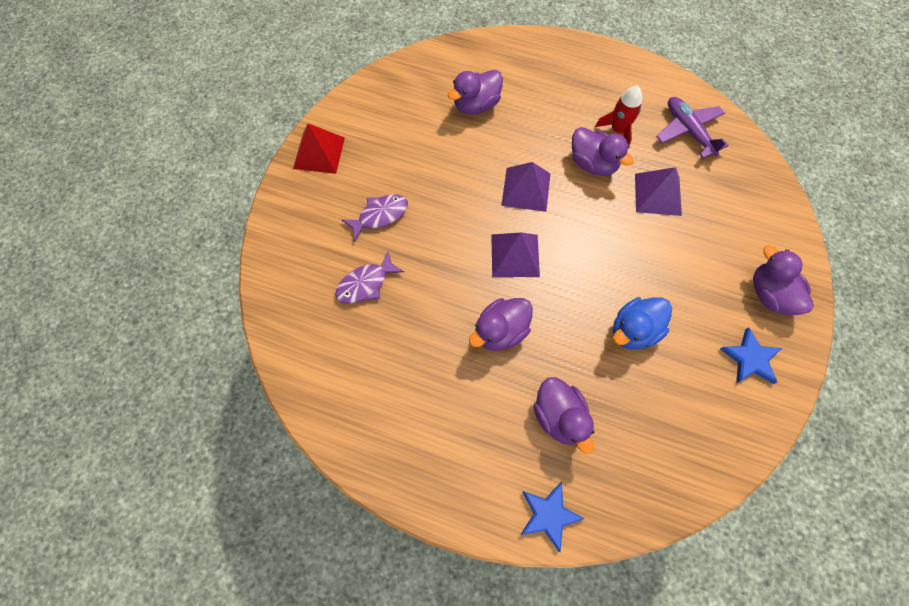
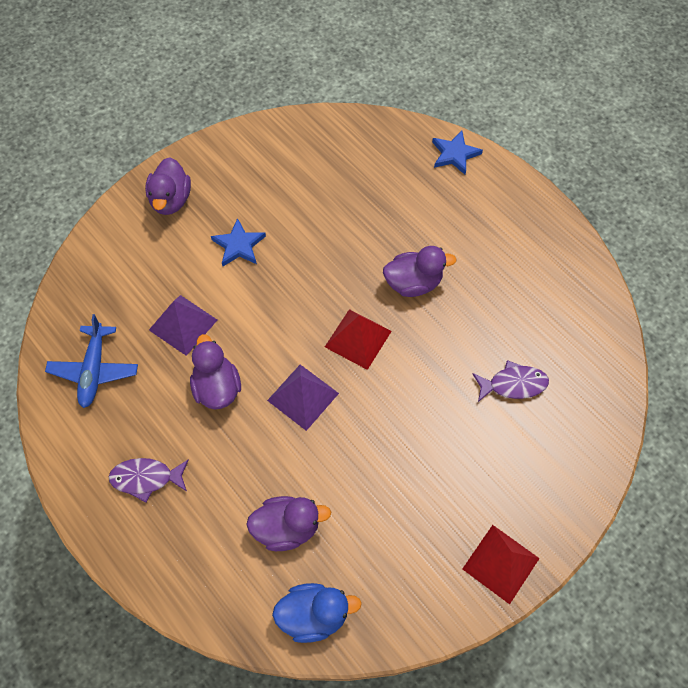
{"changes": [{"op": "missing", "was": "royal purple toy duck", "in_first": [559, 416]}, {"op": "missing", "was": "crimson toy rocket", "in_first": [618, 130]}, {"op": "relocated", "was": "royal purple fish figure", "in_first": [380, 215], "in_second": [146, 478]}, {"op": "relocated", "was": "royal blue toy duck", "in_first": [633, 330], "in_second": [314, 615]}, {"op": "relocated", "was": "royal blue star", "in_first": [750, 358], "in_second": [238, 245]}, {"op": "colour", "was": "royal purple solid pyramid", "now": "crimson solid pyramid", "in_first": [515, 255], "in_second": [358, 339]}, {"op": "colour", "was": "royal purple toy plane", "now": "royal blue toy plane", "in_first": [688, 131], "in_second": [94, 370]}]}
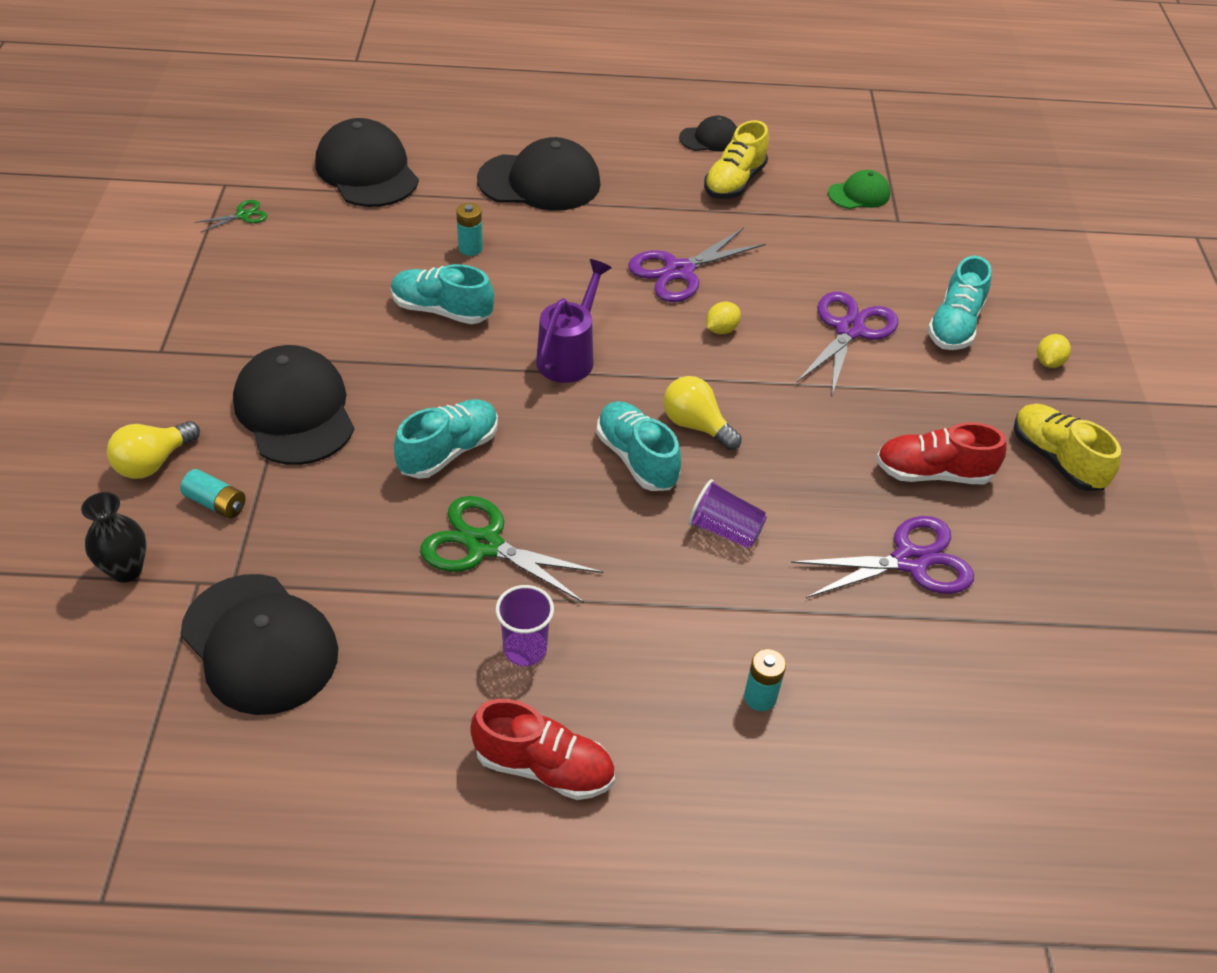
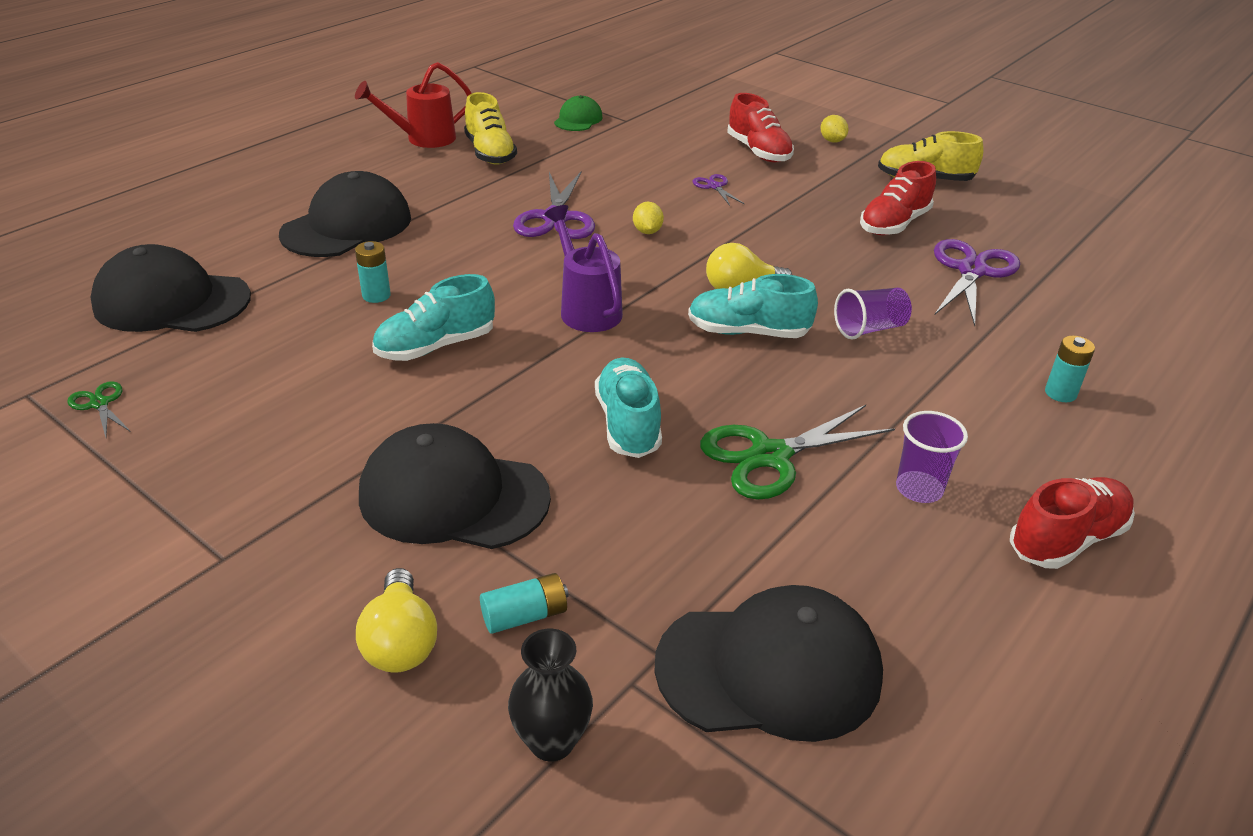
{"changes": [{"op": "exchanged", "was": "ebony peaked cap", "now": "crimson sprinkling can", "in_first": [709, 139], "in_second": [423, 139]}, {"op": "colour", "was": "teal lace-up shoe", "now": "crimson lace-up shoe", "in_first": [954, 325], "in_second": [758, 152]}, {"op": "spun", "was": "green shears", "in_first": [243, 215], "in_second": [100, 404], "clockwise": -45}, {"op": "size", "was": "royal purple shears", "in_first": [849, 330], "in_second": [714, 186], "ratio": 0.49}]}
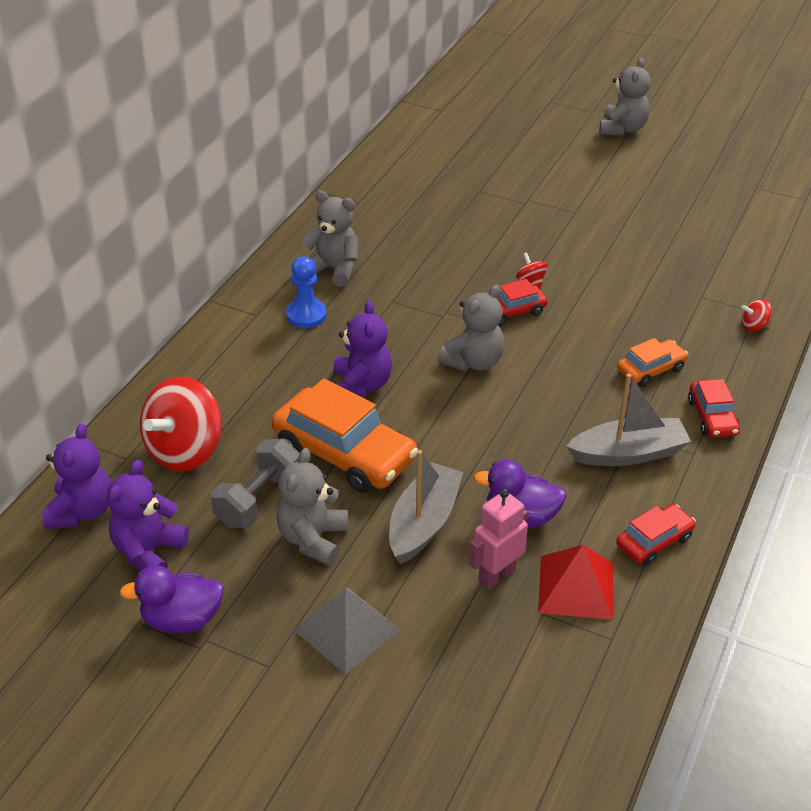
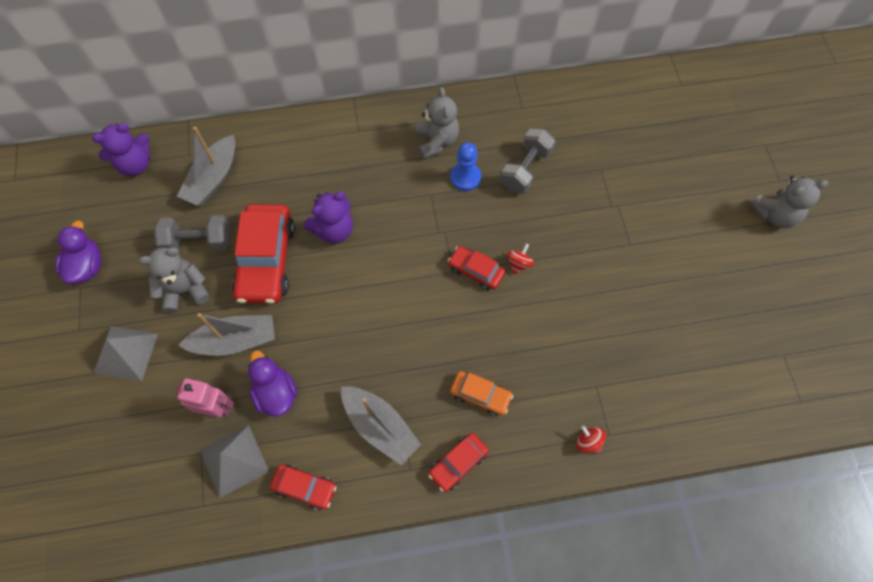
{"changes": [{"op": "missing", "was": "royal purple teddy bear", "in_first": [149, 552]}, {"op": "missing", "was": "gray teddy bear", "in_first": [473, 362]}, {"op": "appeared", "now": "gray free weight", "in_second": [525, 169]}, {"op": "relocated", "was": "royal blue pawn", "in_first": [306, 315], "in_second": [465, 177]}, {"op": "exchanged", "was": "crimson whirligig", "now": "gray sailboat", "in_first": [185, 451], "in_second": [213, 178]}, {"op": "colour", "was": "orange automobile", "now": "crimson automobile", "in_first": [344, 453], "in_second": [266, 260]}, {"op": "colour", "was": "crimson solid pyramid", "now": "gray solid pyramid", "in_first": [576, 587], "in_second": [234, 460]}, {"op": "spun", "was": "royal purple toy duck", "in_first": [182, 619], "in_second": [87, 266], "clockwise": 45}]}
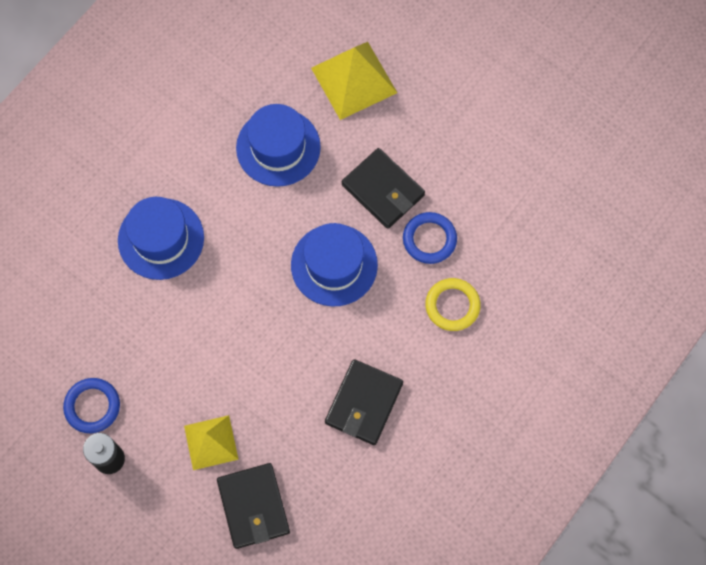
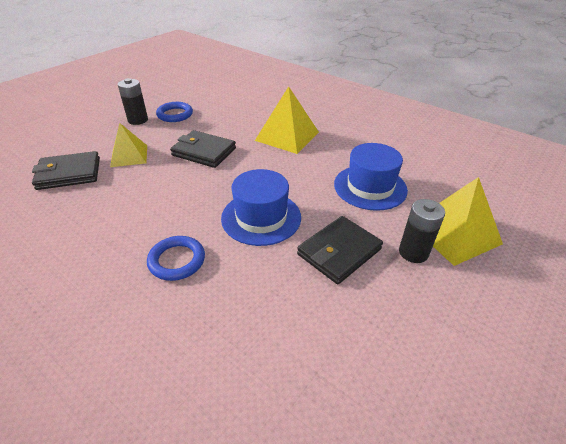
{"changes": [{"op": "missing", "was": "yellow torus", "in_first": [452, 306]}, {"op": "appeared", "now": "ebony battery", "in_second": [413, 252]}, {"op": "relocated", "was": "ebony billfold", "in_first": [364, 403], "in_second": [204, 152]}, {"op": "relocated", "was": "royal blue torus", "in_first": [429, 239], "in_second": [177, 260]}, {"op": "exchanged", "was": "royal blue top hat", "now": "yellow solid pyramid", "in_first": [161, 239], "in_second": [287, 136]}]}
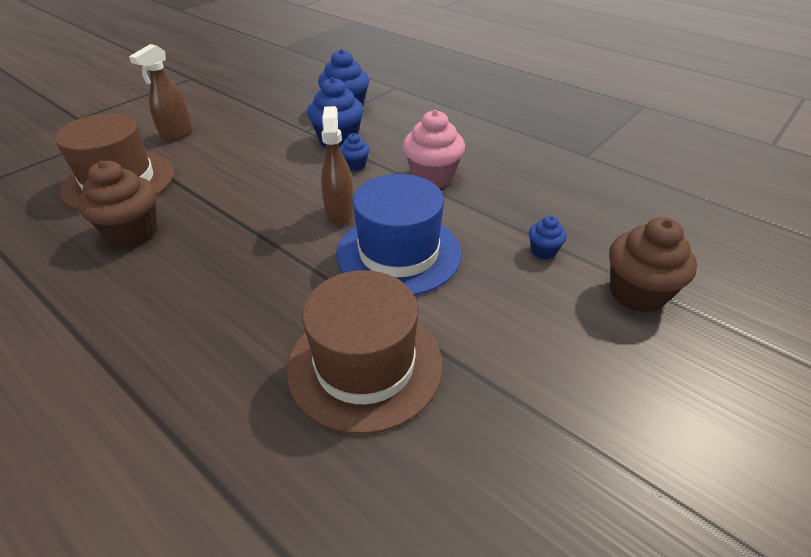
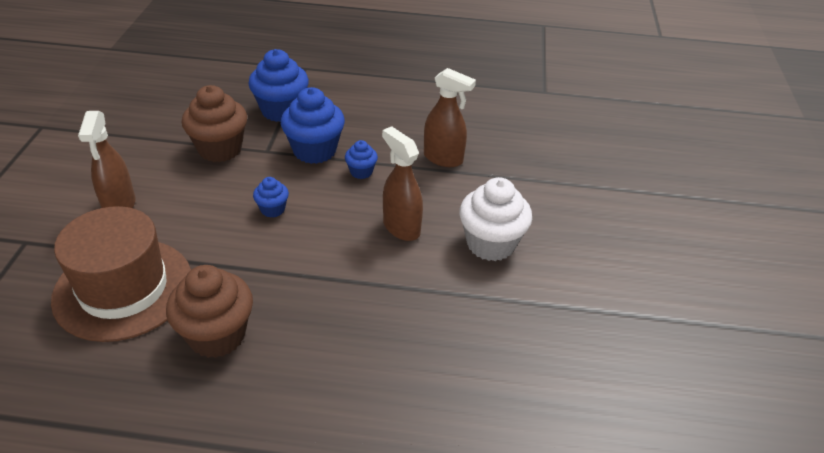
{"changes": [{"op": "missing", "was": "russet top hat", "in_first": [365, 365]}, {"op": "relocated", "was": "royal blue muffin", "in_first": [543, 251], "in_second": [272, 209]}, {"op": "relocated", "was": "russet muffin", "in_first": [637, 293], "in_second": [220, 149]}, {"op": "exchanged", "was": "royal blue top hat", "now": "snow-white muffin", "in_first": [399, 253], "in_second": [490, 244]}, {"op": "exchanged", "was": "rosy muffin", "now": "russet spray bottle", "in_first": [432, 177], "in_second": [443, 158]}]}
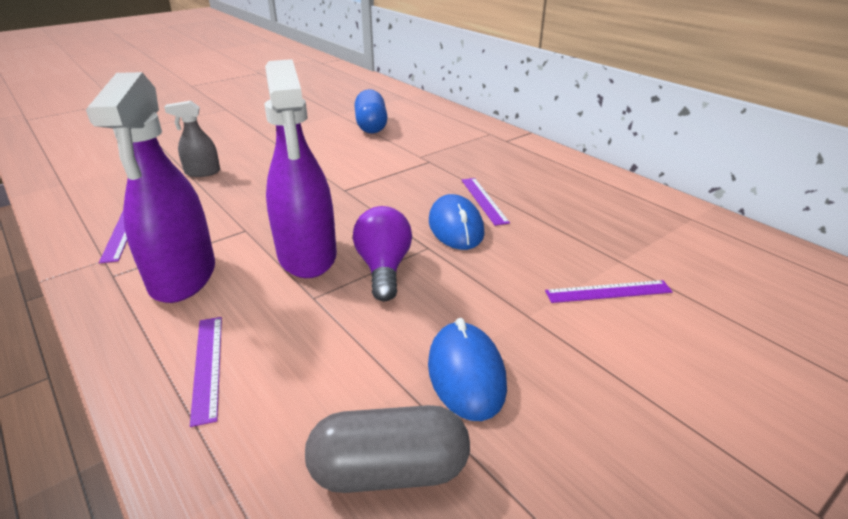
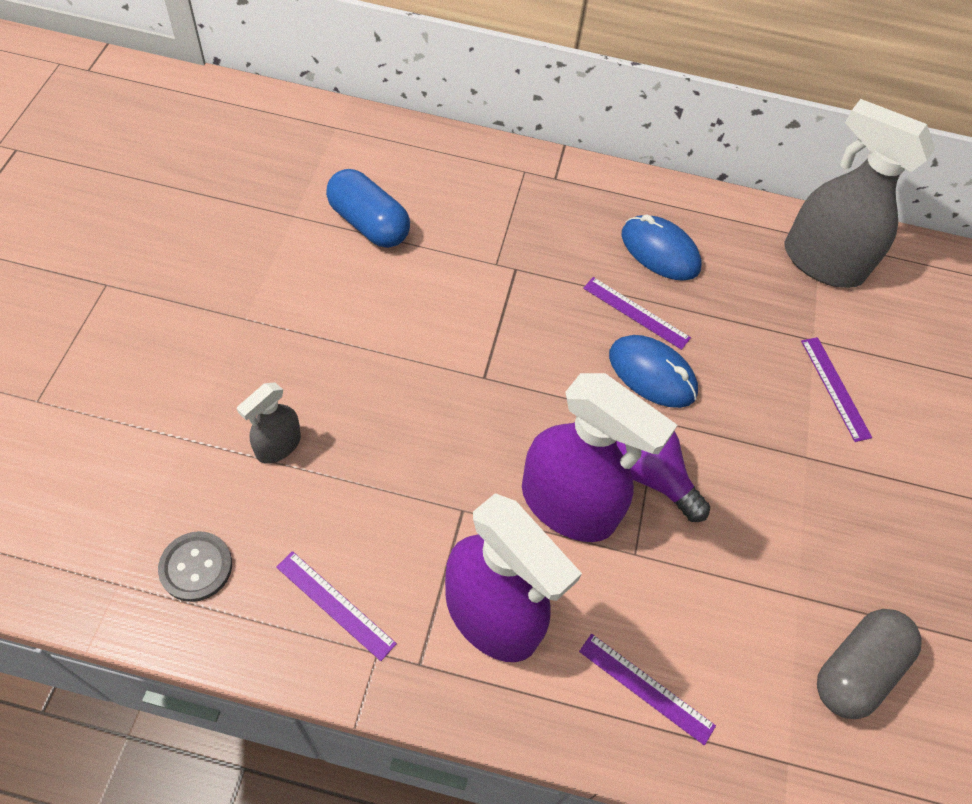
{"changes": [{"op": "appeared", "now": "gray sewing button", "in_second": [196, 567]}, {"op": "appeared", "now": "gray spray bottle", "in_second": [821, 262]}, {"op": "relocated", "was": "royal blue computer mouse", "in_first": [466, 374], "in_second": [660, 251]}, {"op": "spun", "was": "royal purple straightedge", "in_first": [608, 291], "in_second": [835, 388], "clockwise": -60}]}
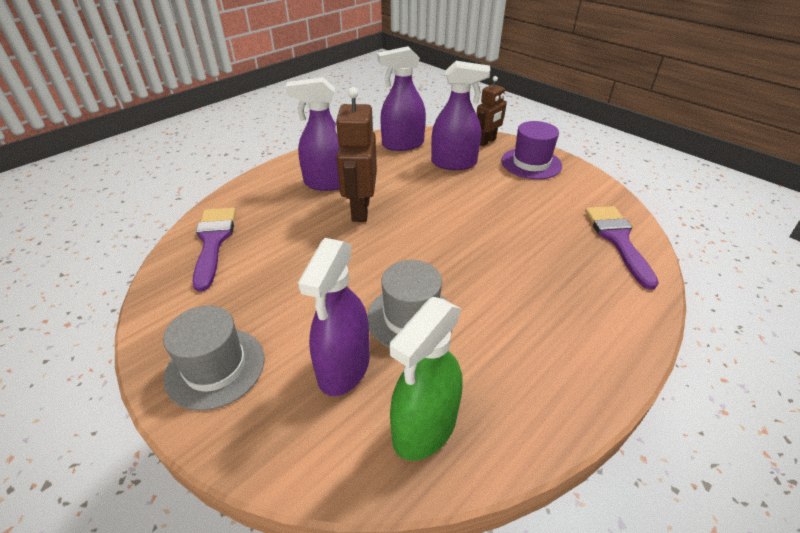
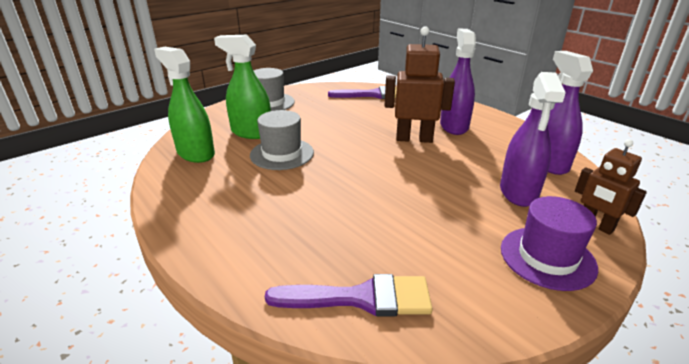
{"changes": [{"op": "colour", "was": "royal purple spray bottle", "now": "green spray bottle", "in_first": [344, 367], "in_second": [251, 132]}]}
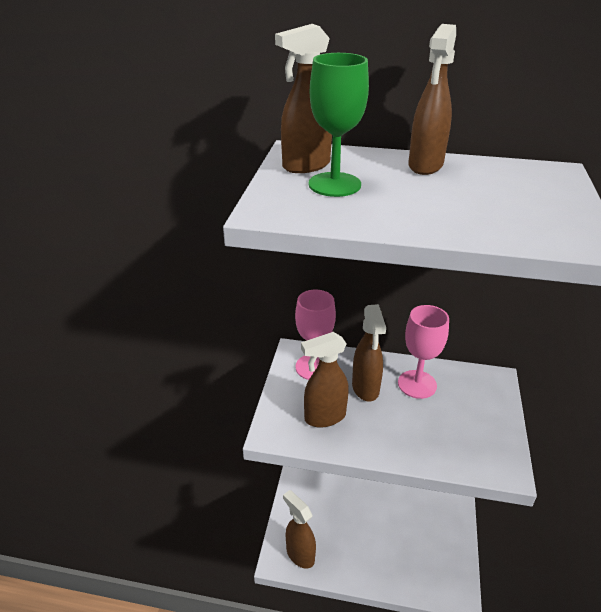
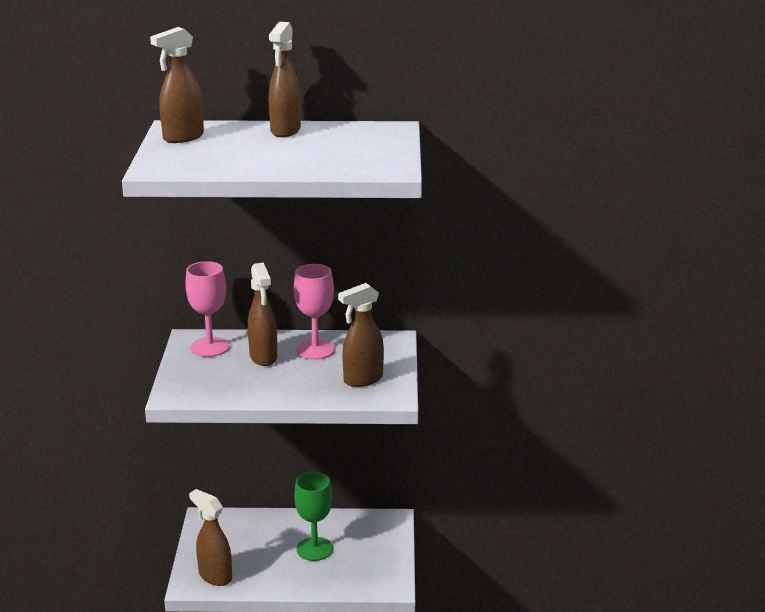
{"changes": [{"op": "relocated", "was": "russet spray bottle", "in_first": [324, 417], "in_second": [362, 379]}, {"op": "relocated", "was": "green wine glass", "in_first": [334, 184], "in_second": [314, 549]}]}
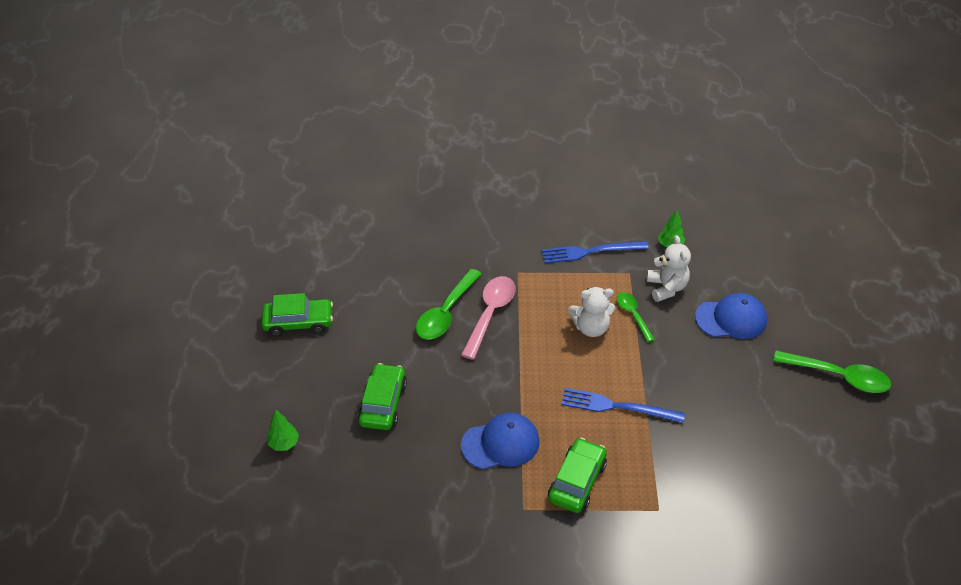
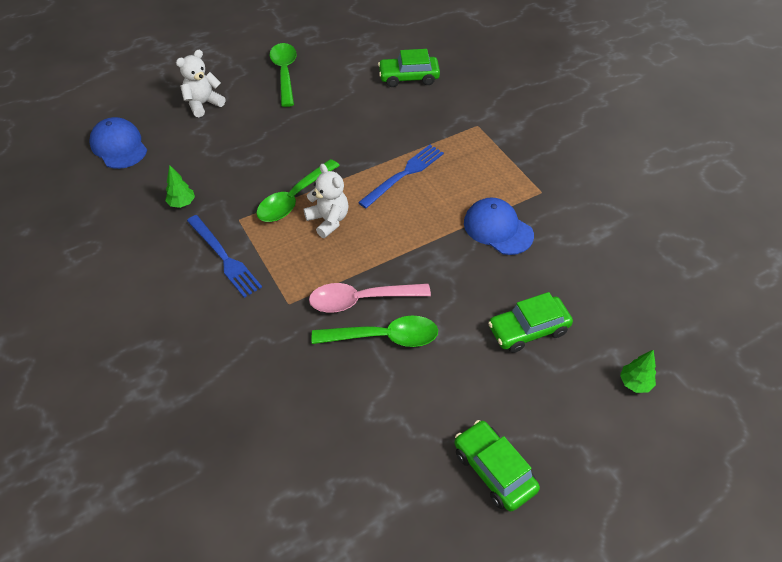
{"changes": [{"op": "relocated", "was": "green automobile", "in_first": [577, 481], "in_second": [408, 77]}, {"op": "relocated", "was": "snow-white teddy bear", "in_first": [666, 288], "in_second": [203, 104]}, {"op": "relocated", "was": "royal blue peaked cap", "in_first": [731, 319], "in_second": [119, 146]}, {"op": "spun", "was": "royal blue fork", "in_first": [617, 406], "in_second": [404, 174], "clockwise": -120}, {"op": "size", "was": "green spoon", "in_first": [633, 315], "in_second": [293, 199], "ratio": 1.65}]}
